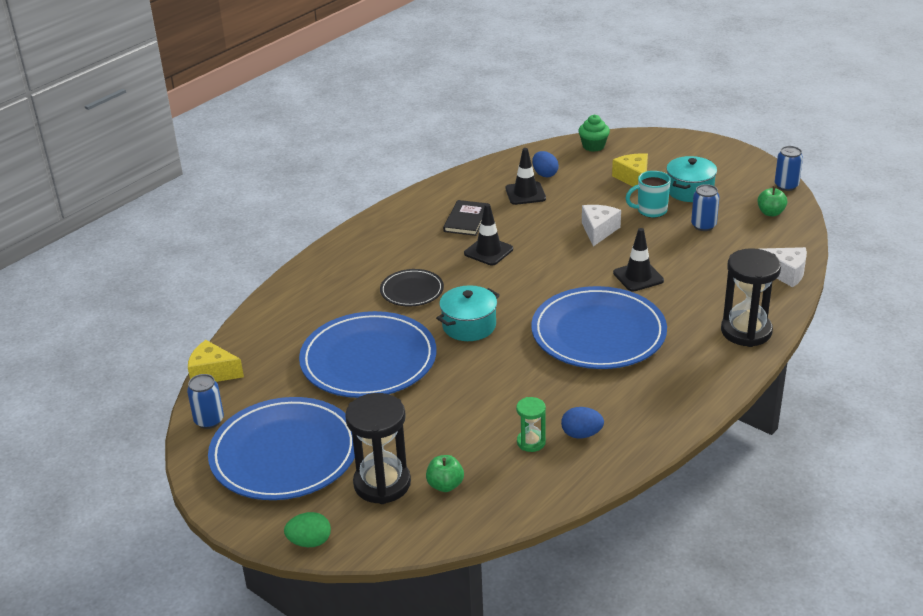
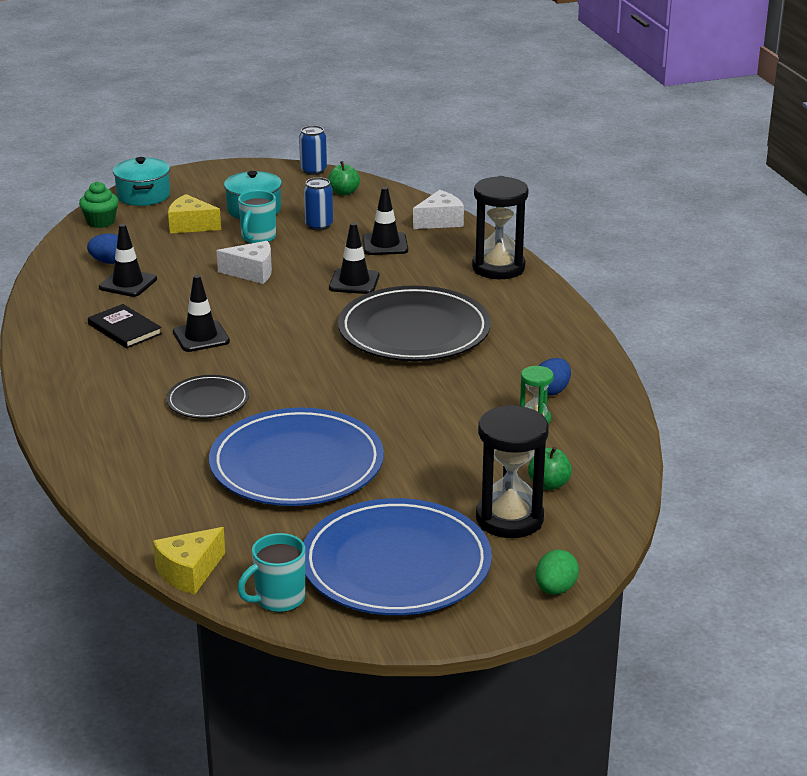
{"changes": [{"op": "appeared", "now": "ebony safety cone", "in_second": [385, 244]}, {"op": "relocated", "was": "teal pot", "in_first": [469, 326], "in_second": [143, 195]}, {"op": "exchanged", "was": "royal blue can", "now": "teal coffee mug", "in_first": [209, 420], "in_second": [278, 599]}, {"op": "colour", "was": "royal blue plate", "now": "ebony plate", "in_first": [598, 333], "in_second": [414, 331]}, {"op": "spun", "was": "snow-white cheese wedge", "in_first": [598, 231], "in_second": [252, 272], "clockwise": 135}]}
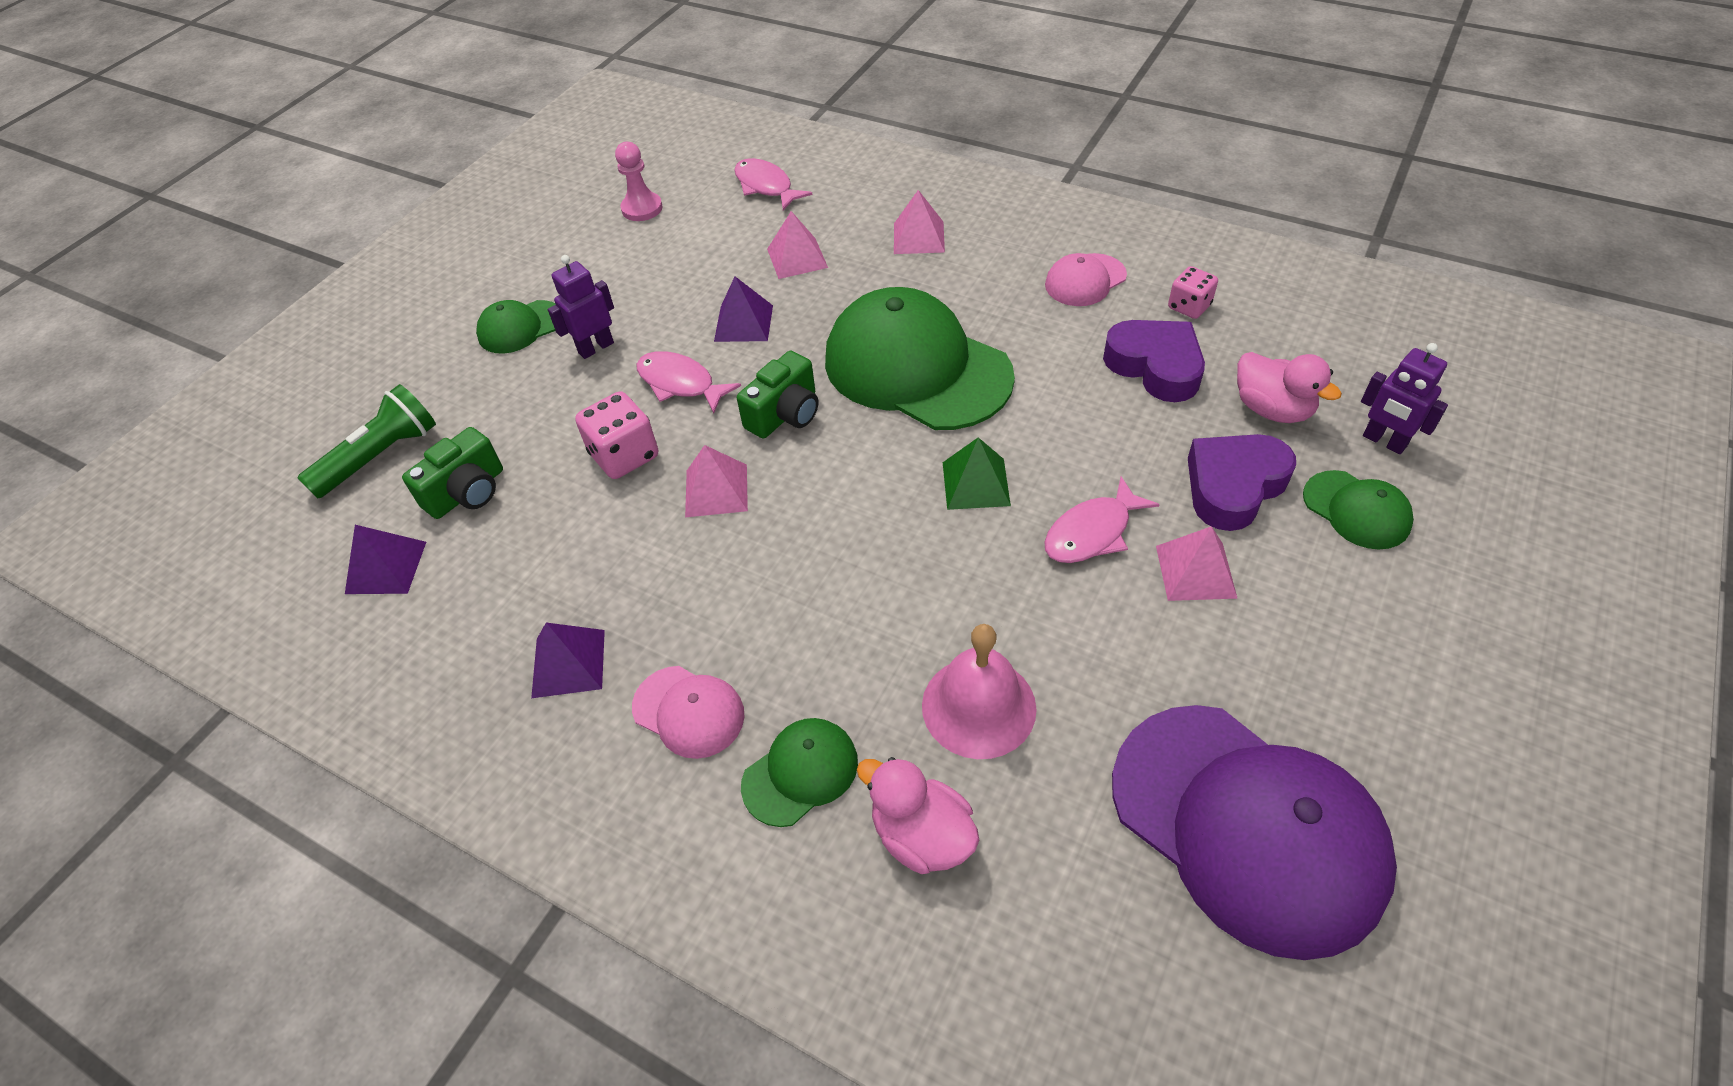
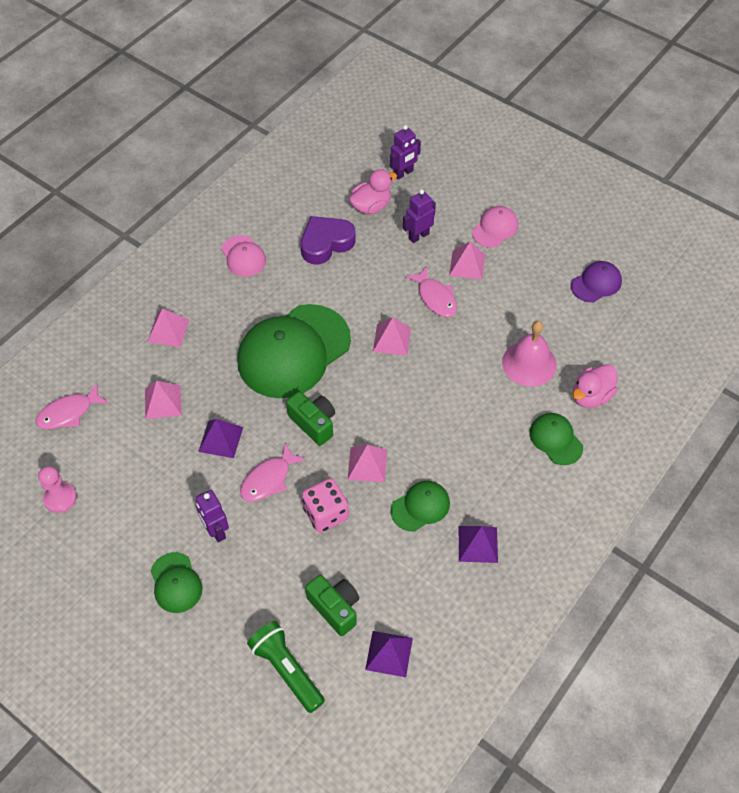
{"changes": [{"op": "missing", "was": "rosy game die", "in_first": [1189, 307]}, {"op": "relocated", "was": "rosy peaked cap", "in_first": [689, 711], "in_second": [495, 228]}, {"op": "relocated", "was": "green peaked cap", "in_first": [1356, 510], "in_second": [420, 507]}, {"op": "exchanged", "was": "royal purple heart shape", "now": "royal purple robot", "in_first": [1233, 486], "in_second": [418, 236]}, {"op": "colour", "was": "green solid pyramid", "now": "rosy solid pyramid", "in_first": [975, 483], "in_second": [391, 339]}, {"op": "size", "was": "royal purple peaked cap", "in_first": [1247, 826], "in_second": [596, 283], "ratio": 0.47}]}
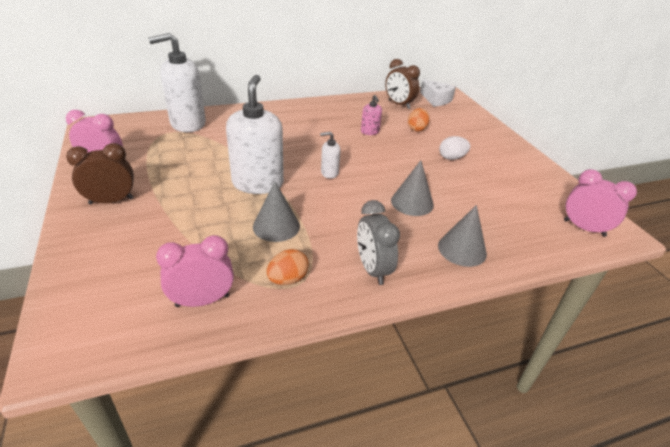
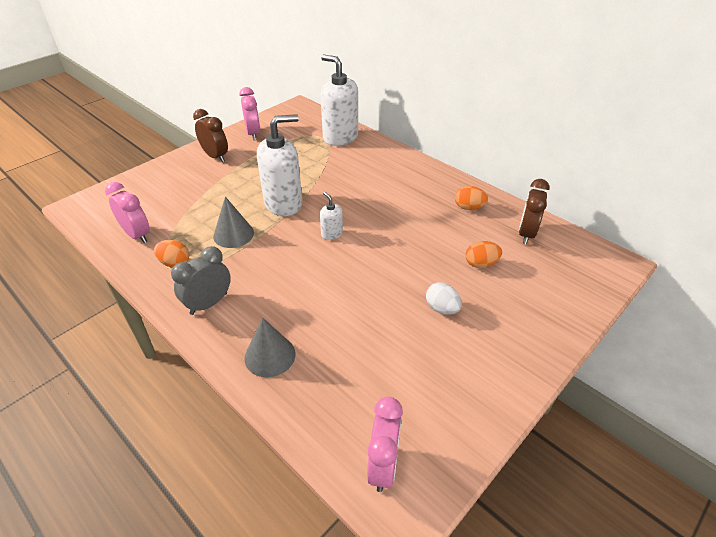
{"changes": [{"op": "missing", "was": "rosy pump bottle", "in_first": [370, 132]}, {"op": "missing", "was": "gray solid cone", "in_first": [412, 202]}, {"op": "missing", "was": "snow-white cheese wedge", "in_first": [436, 99]}, {"op": "appeared", "now": "orange egg", "in_second": [468, 207]}]}
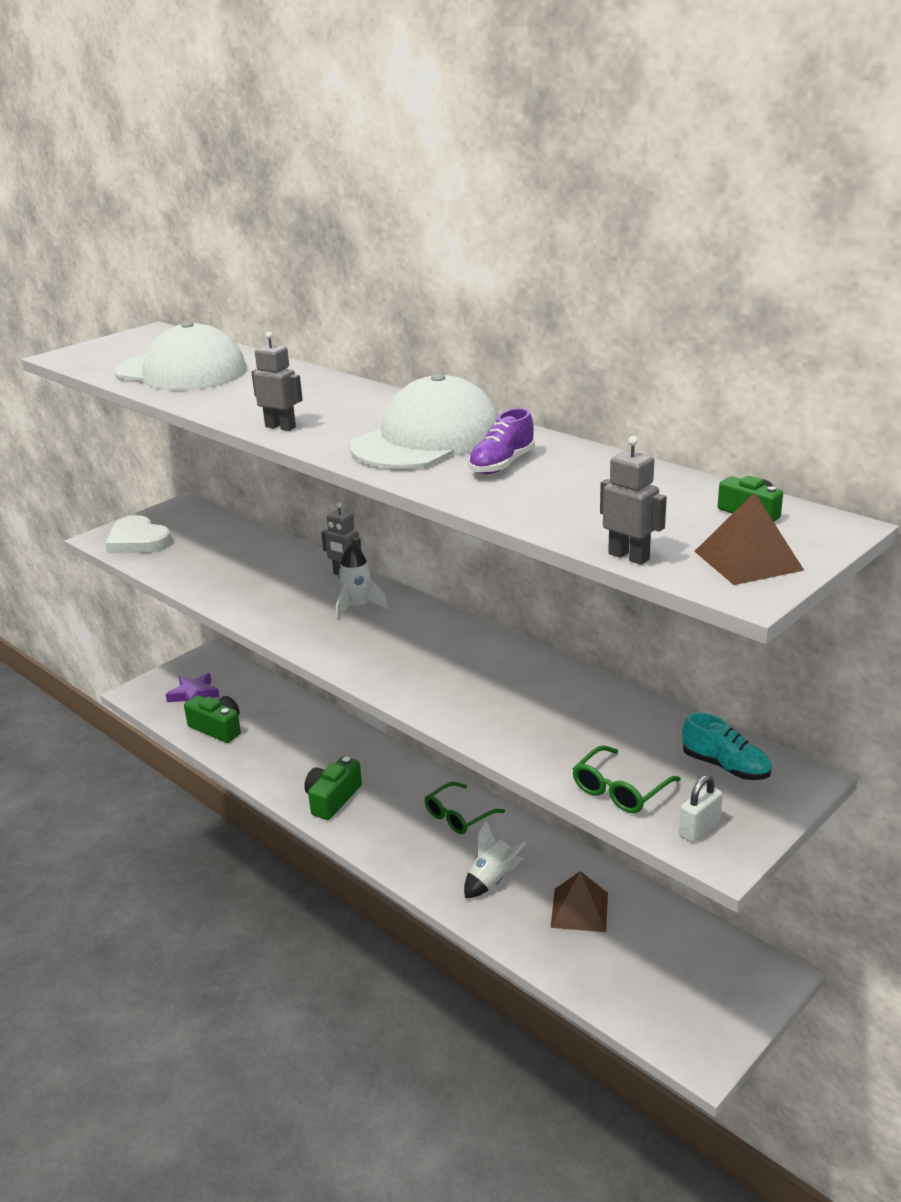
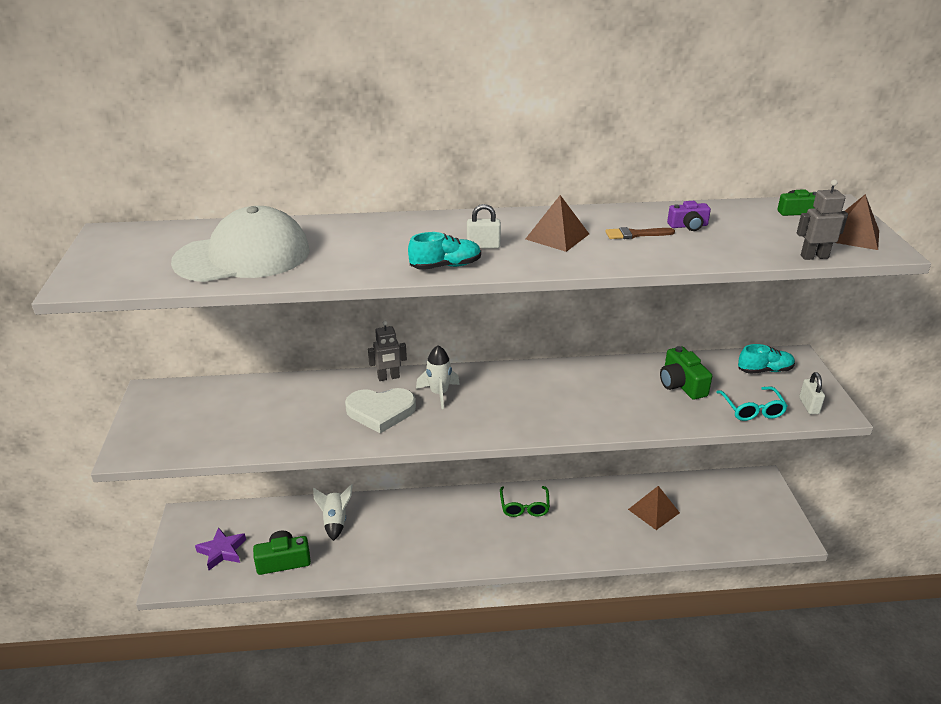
{"changes": [{"op": "appeared", "now": "snow-white lock", "in_second": [483, 246]}, {"op": "appeared", "now": "royal purple camera", "in_second": [688, 226]}, {"op": "relocated", "was": "snow-white heart shape", "in_first": [138, 541], "in_second": [380, 411]}, {"op": "relocated", "was": "green camera", "in_first": [332, 799], "in_second": [681, 384]}, {"op": "relocated", "was": "snow-white toy rocket", "in_first": [492, 880], "in_second": [335, 521]}, {"op": "exchanged", "was": "gray robot", "now": "teal lace-up shoe", "in_first": [280, 427], "in_second": [445, 266]}, {"op": "exchanged", "was": "snow-white peaked cap", "now": "russet solid pyramid", "in_first": [427, 439], "in_second": [557, 236]}, {"op": "exchanged", "was": "royal purple lace-up shoe", "now": "russet paintbrush", "in_first": [502, 464], "in_second": [636, 234]}, {"op": "colour", "was": "green eyeglasses", "now": "teal eyeglasses", "in_first": [620, 790], "in_second": [752, 410]}]}
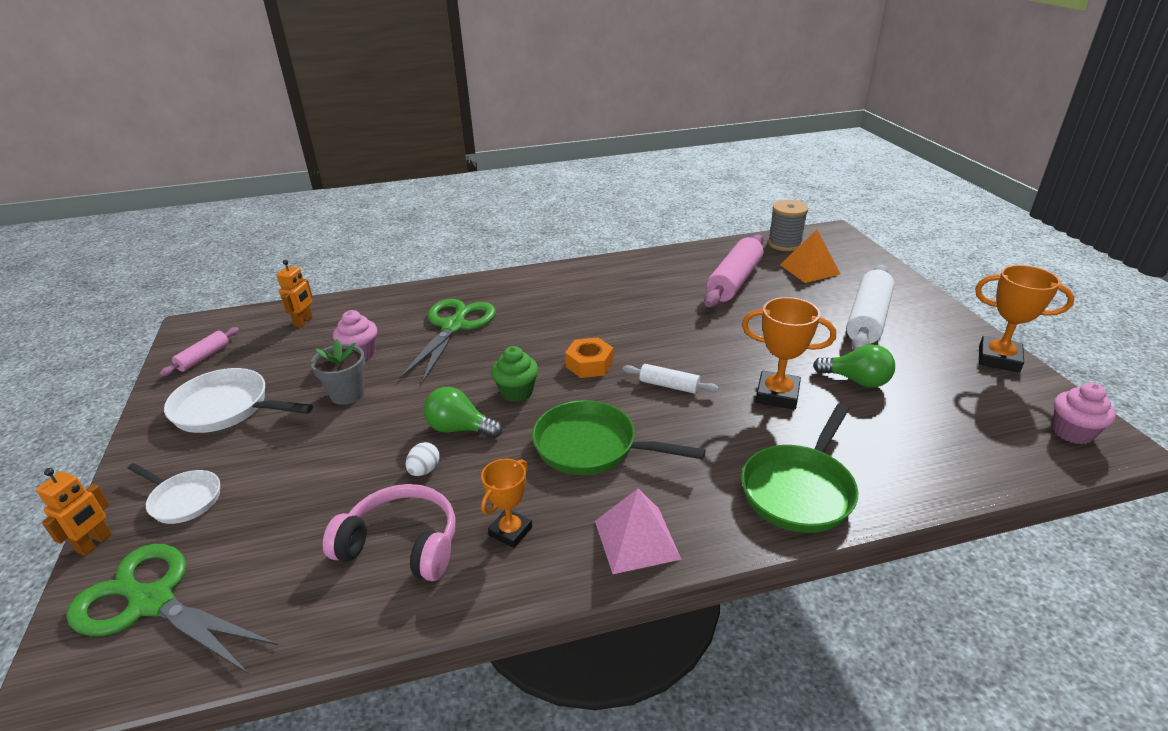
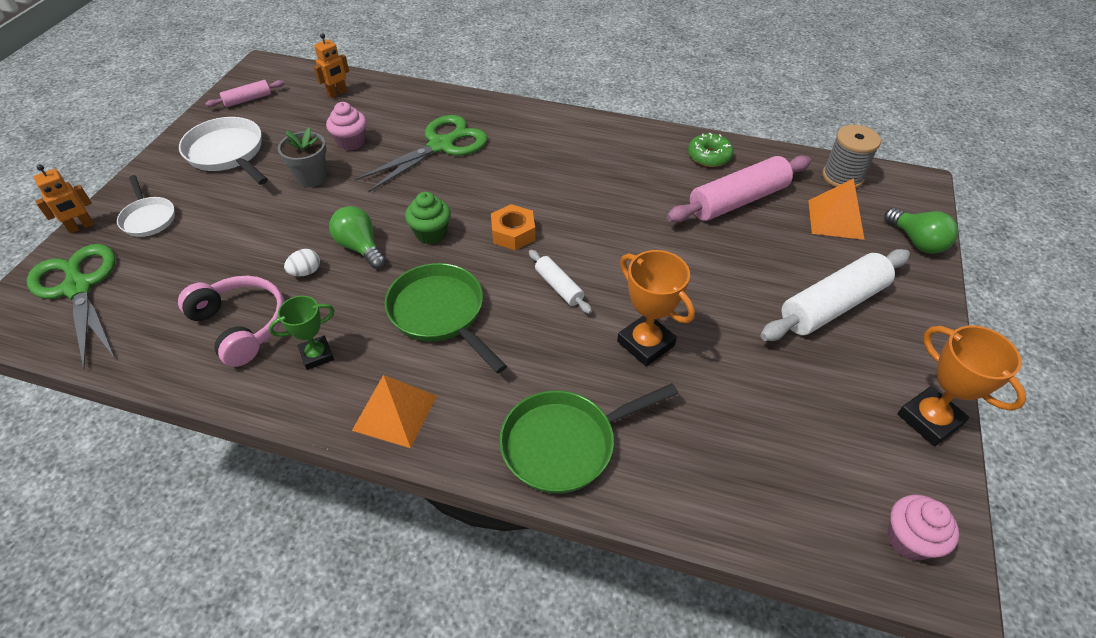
{"changes": [{"op": "appeared", "now": "green doughnut", "in_second": [709, 156]}, {"op": "relocated", "was": "green lightbulb", "in_first": [856, 381], "in_second": [916, 241]}, {"op": "colour", "was": "orange trophy", "now": "green trophy", "in_first": [510, 531], "in_second": [317, 355]}, {"op": "colour", "was": "rosy solid pyramid", "now": "orange solid pyramid", "in_first": [636, 539], "in_second": [395, 412]}]}
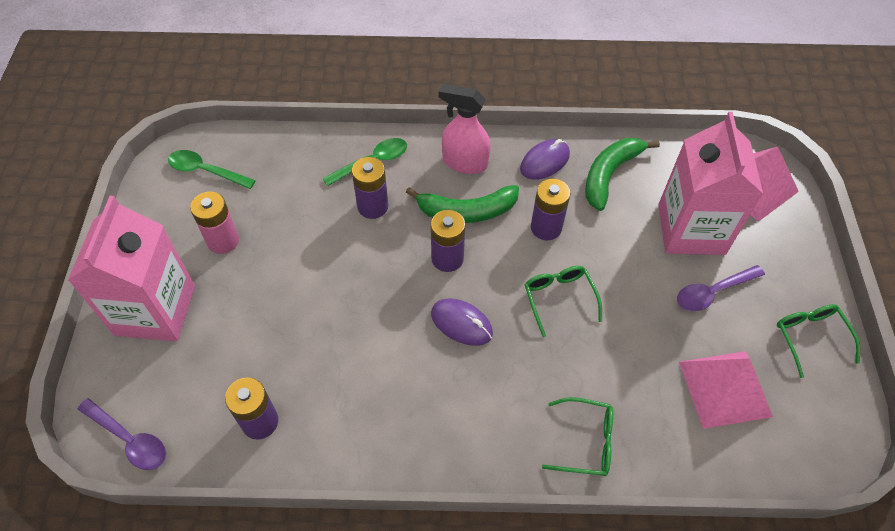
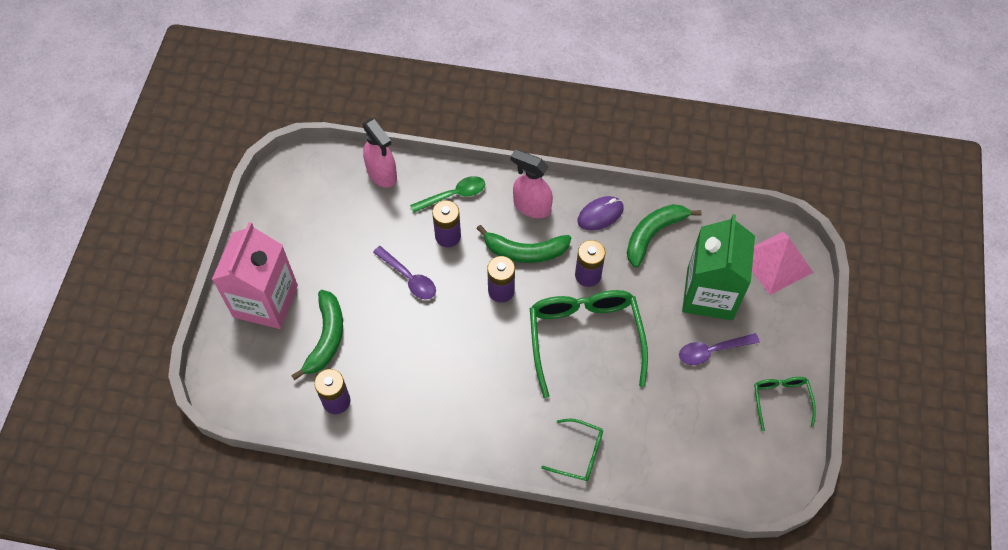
{"changes": [{"op": "missing", "was": "green spoon", "in_first": [206, 171]}, {"op": "missing", "was": "rosy battery", "in_first": [223, 240]}, {"op": "missing", "was": "royal purple computer mouse", "in_first": [461, 323]}, {"op": "missing", "was": "rosy solid pyramid", "in_first": [724, 389]}, {"op": "appeared", "now": "green toy banana", "in_second": [326, 338]}, {"op": "appeared", "now": "rosy spray bottle", "in_second": [382, 174]}, {"op": "relocated", "was": "royal purple spoon", "in_first": [129, 439], "in_second": [408, 278]}, {"op": "colour", "was": "rosy juice carton", "now": "green juice carton", "in_first": [691, 229], "in_second": [709, 294]}, {"op": "size", "was": "green eyeglasses", "in_first": [559, 299], "in_second": [585, 338], "ratio": 1.98}]}
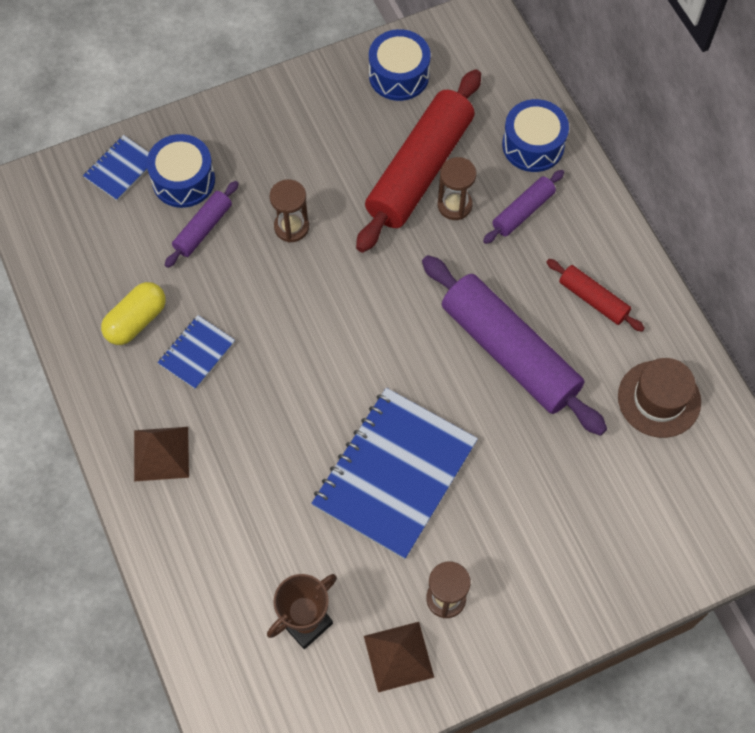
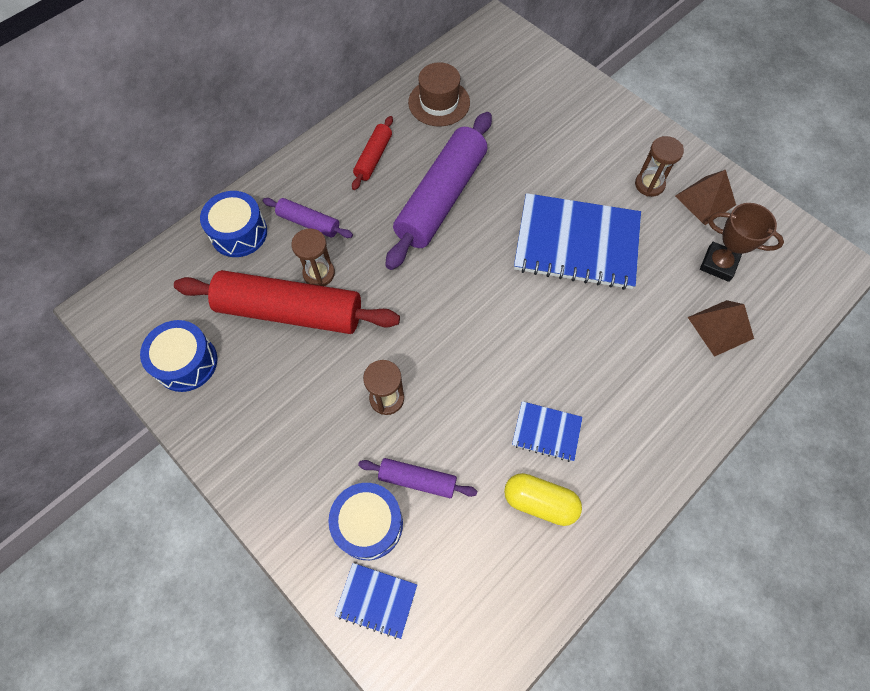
{"changes": [{"op": "relocated", "was": "russet solid pyramid", "in_first": [161, 453], "in_second": [720, 327]}]}
